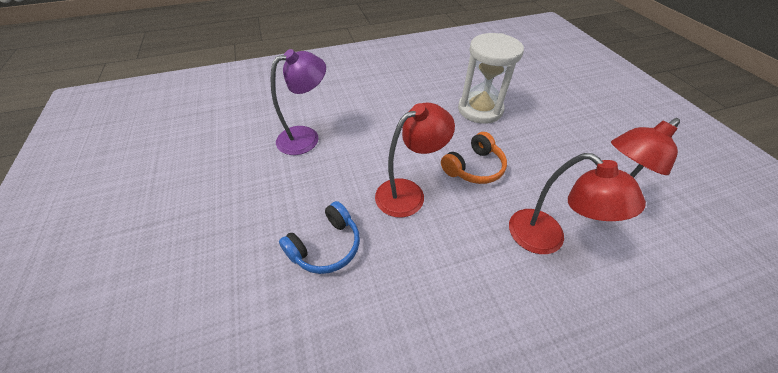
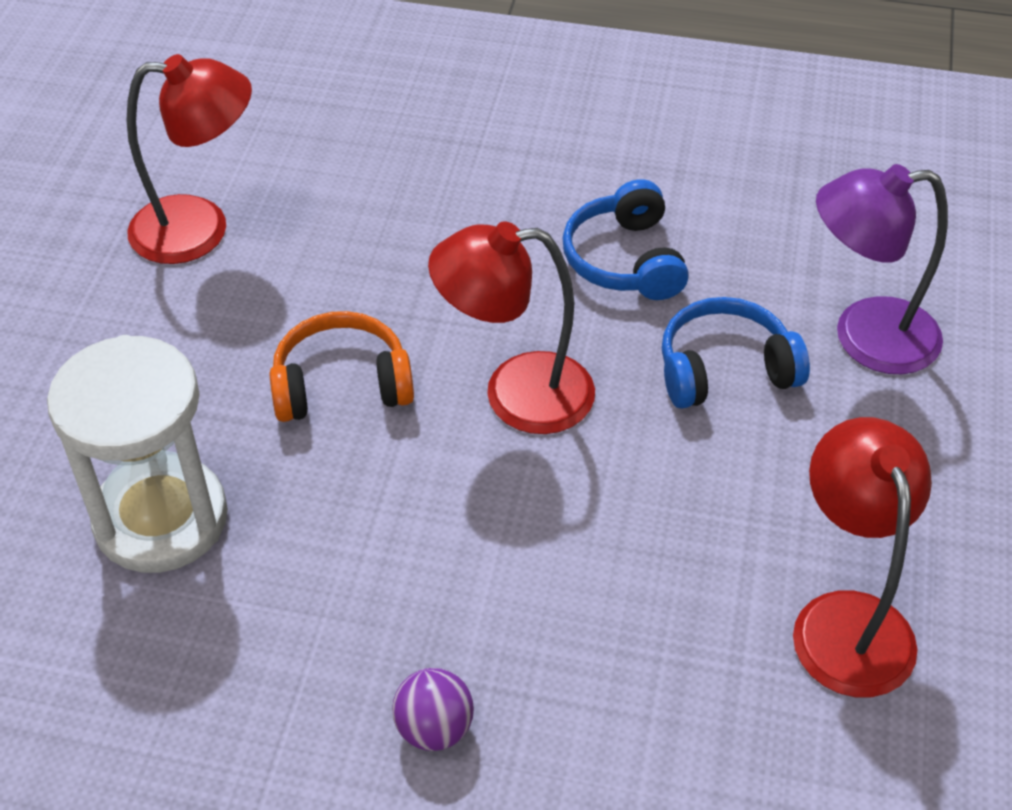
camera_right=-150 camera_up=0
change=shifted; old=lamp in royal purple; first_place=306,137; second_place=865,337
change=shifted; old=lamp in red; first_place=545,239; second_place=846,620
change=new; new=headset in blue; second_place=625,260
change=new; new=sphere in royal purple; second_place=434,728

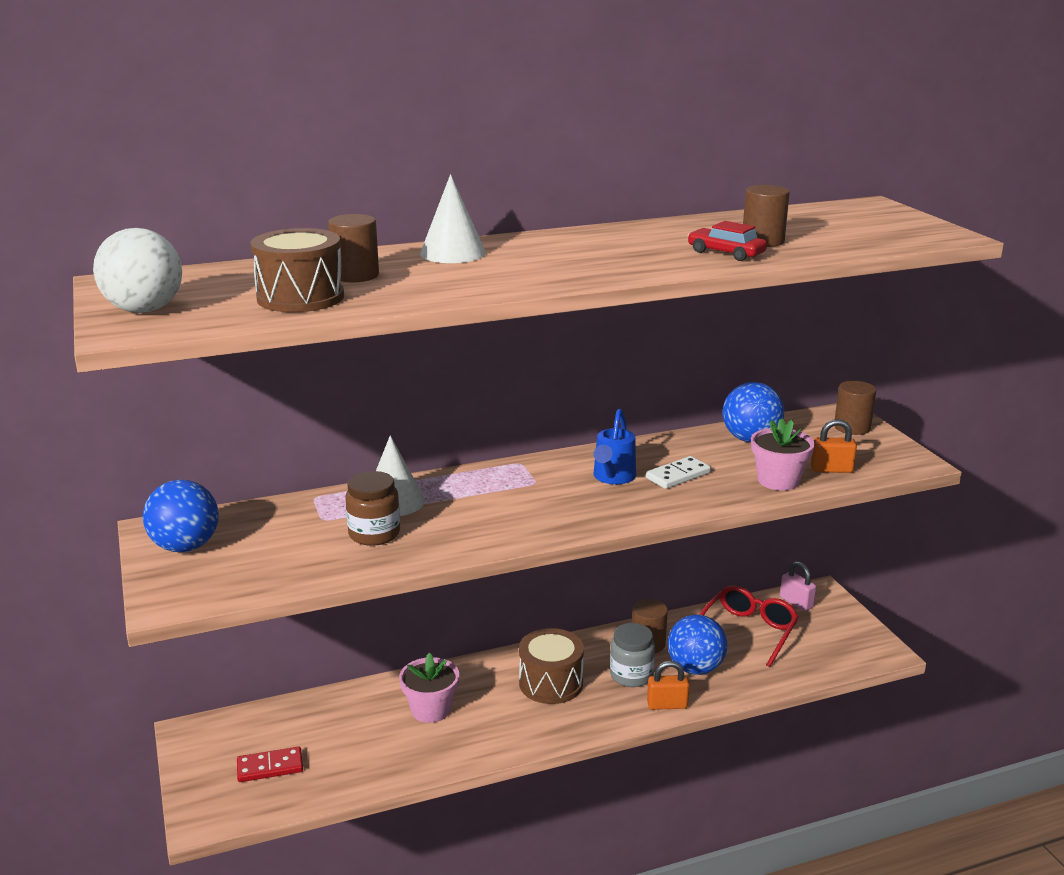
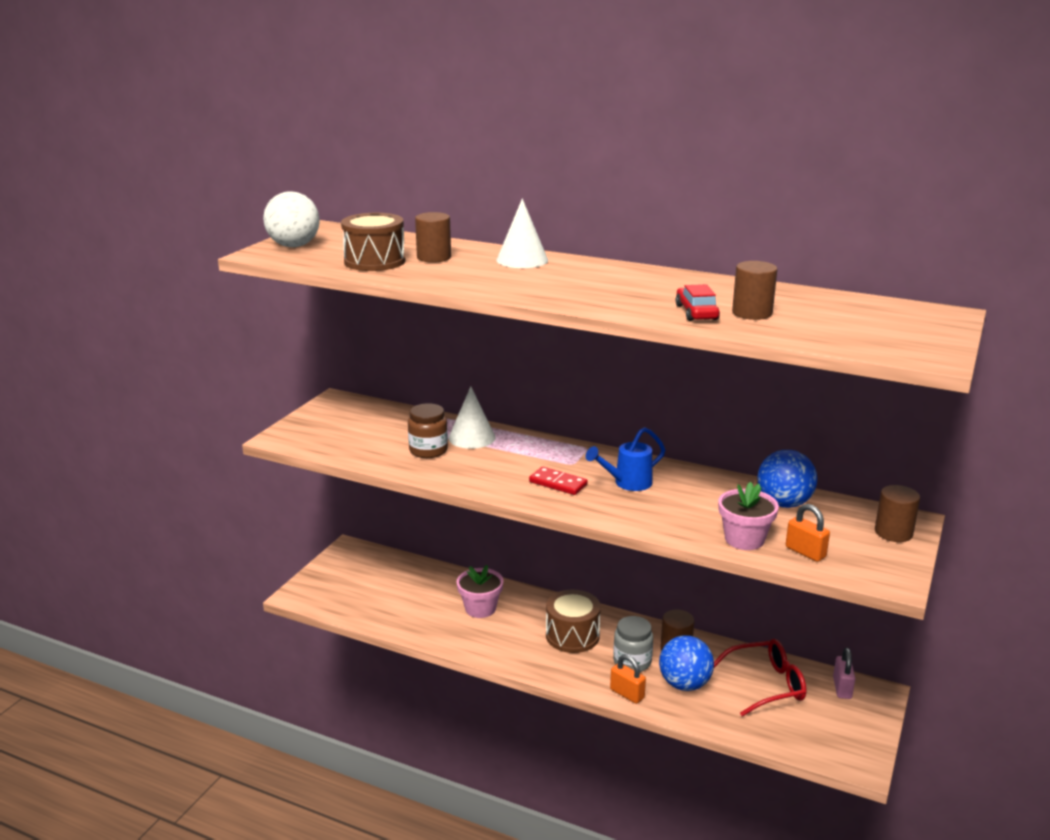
camera_right=45 camera_up=0
change=gone; old=domino tile in pure white; first_place=678,475
change=gone; old=sphere in blue; first_place=185,547
change=shifted; old=domino tile in red; first_place=270,767; second_place=558,483

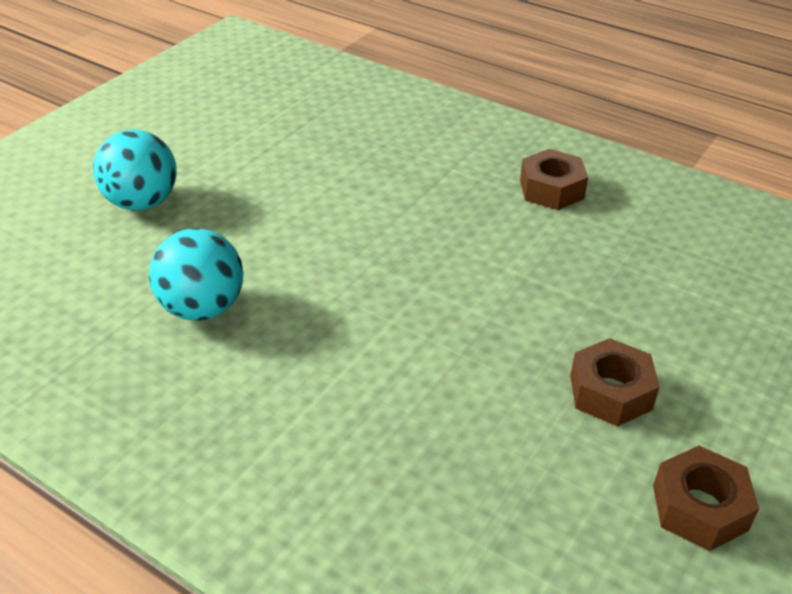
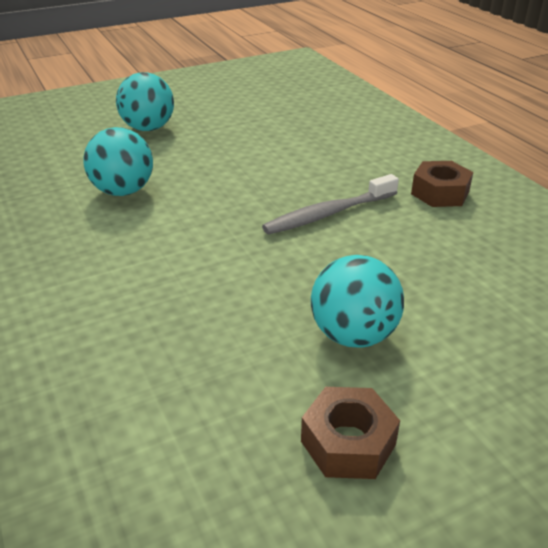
camera_right=30 camera_up=-5
change=swapped; old=hexagon nut in russet; new=sphere in aqua; first_place=610,392; second_place=353,335
change=new; new=toothbrush in gray; second_place=328,214

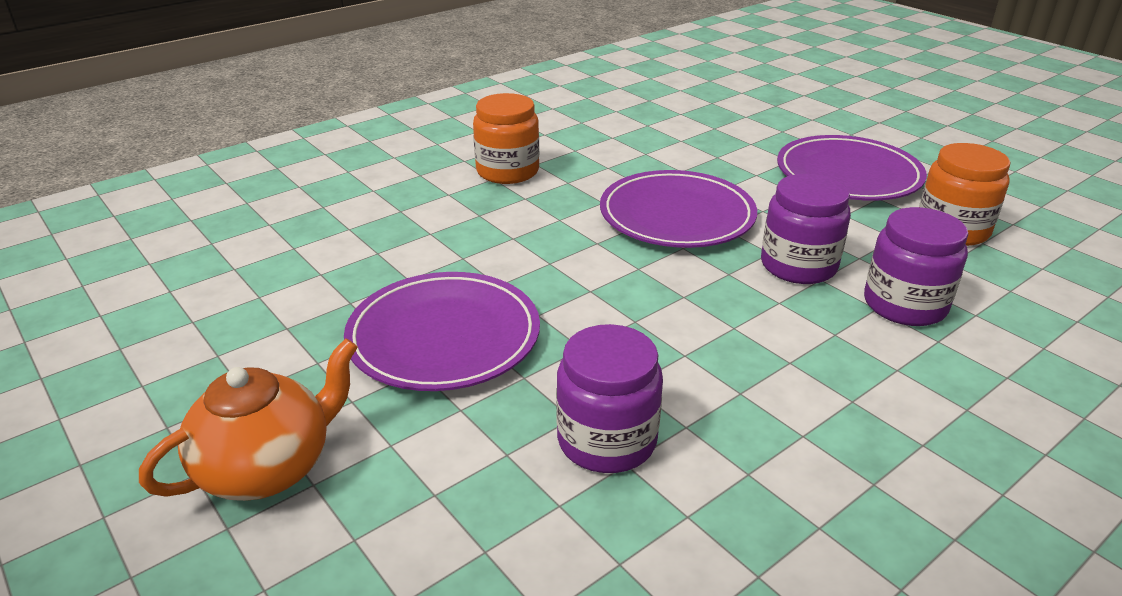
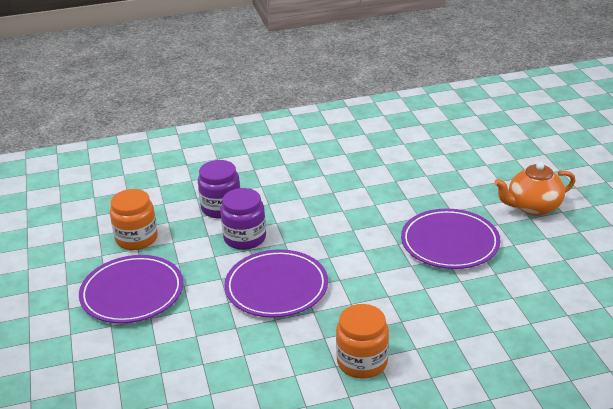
camera_right=-155 camera_up=0
change=gone; old=jar in royal purple; first_place=606,440

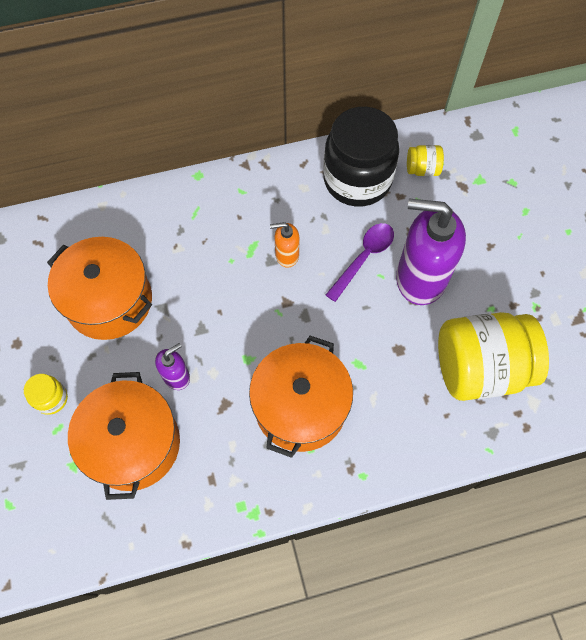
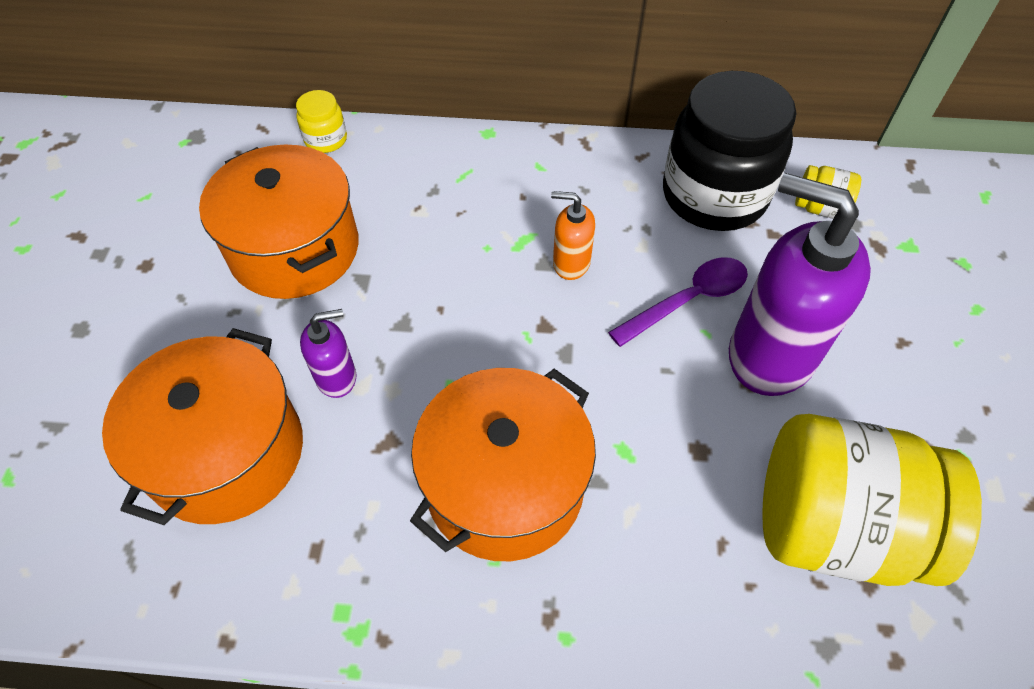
camera_right=20 camera_up=-10
change=shifted; old=jar in bright yellow; first_place=51,399; second_place=326,140

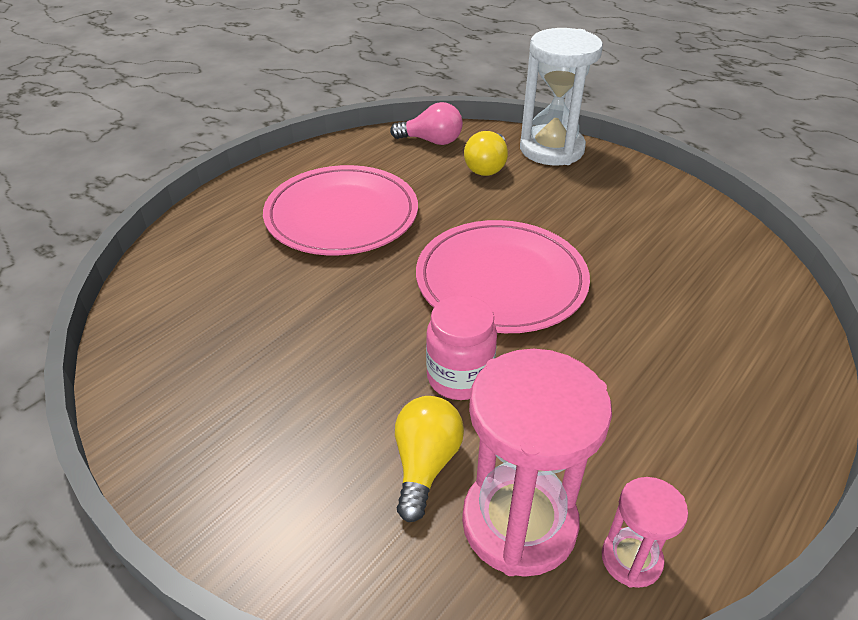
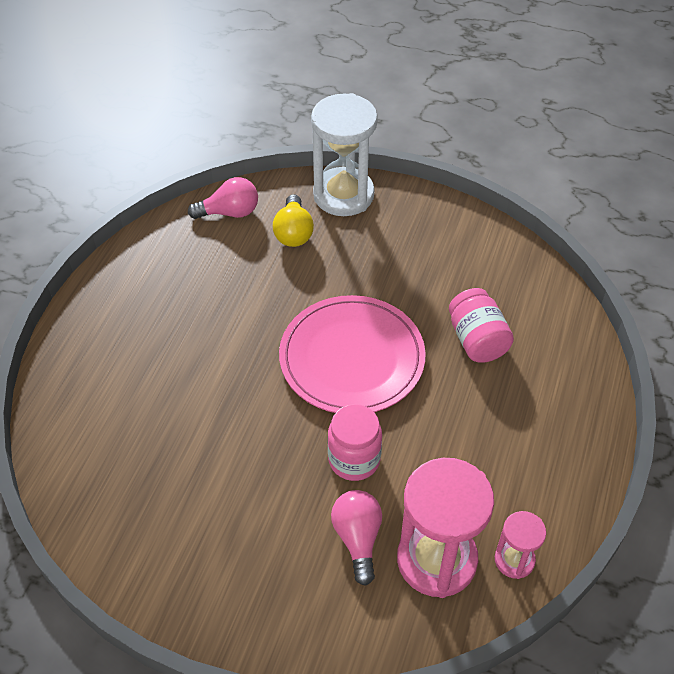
camera_right=-20 camera_up=10
change=gone; old=dinner plate in pink; first_place=342,215
change=repainted; old=light bulb in bright yellow; new=light bulb in pink; first_place=425,464; second_place=357,538
change=new; new=jar in pink; second_place=477,340

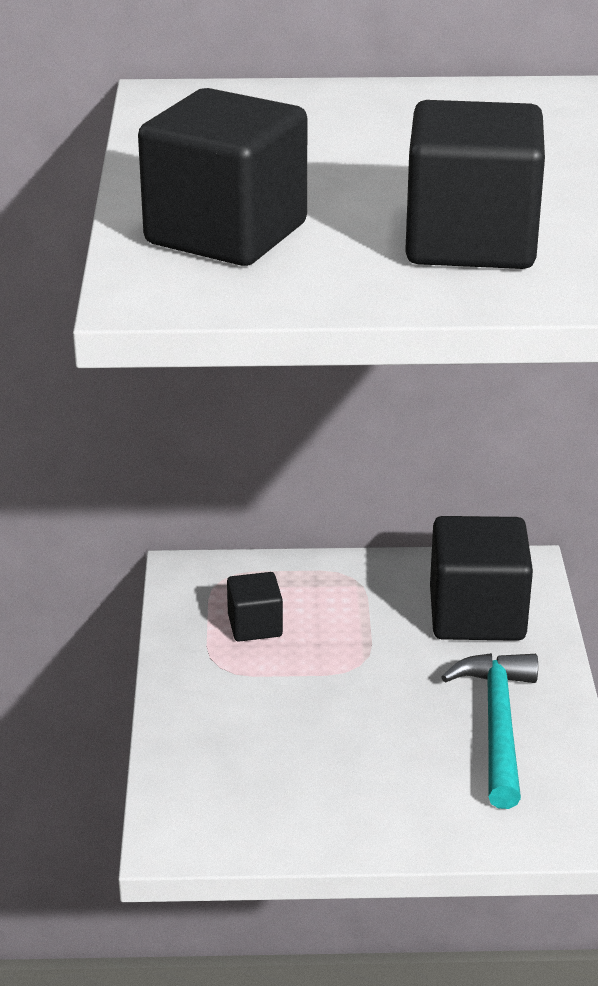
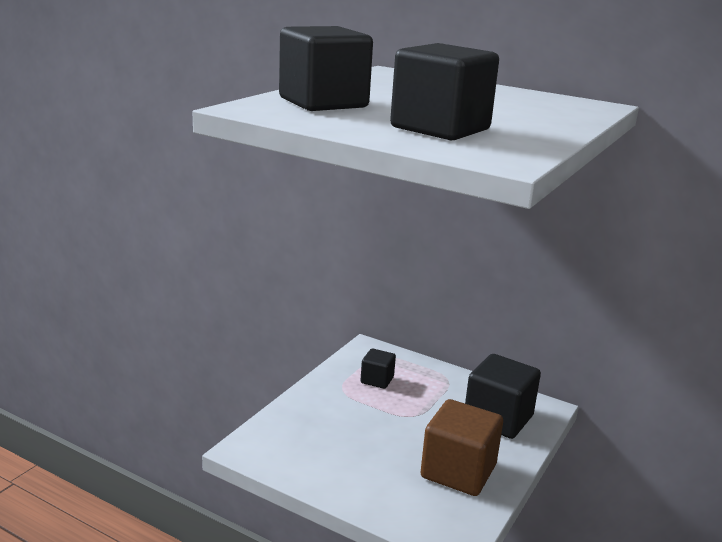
camera_right=30 camera_up=-10
change=swapped; old=carpenter's hammer in aqua; new=cube in russet; first_place=497,725; second_place=458,471

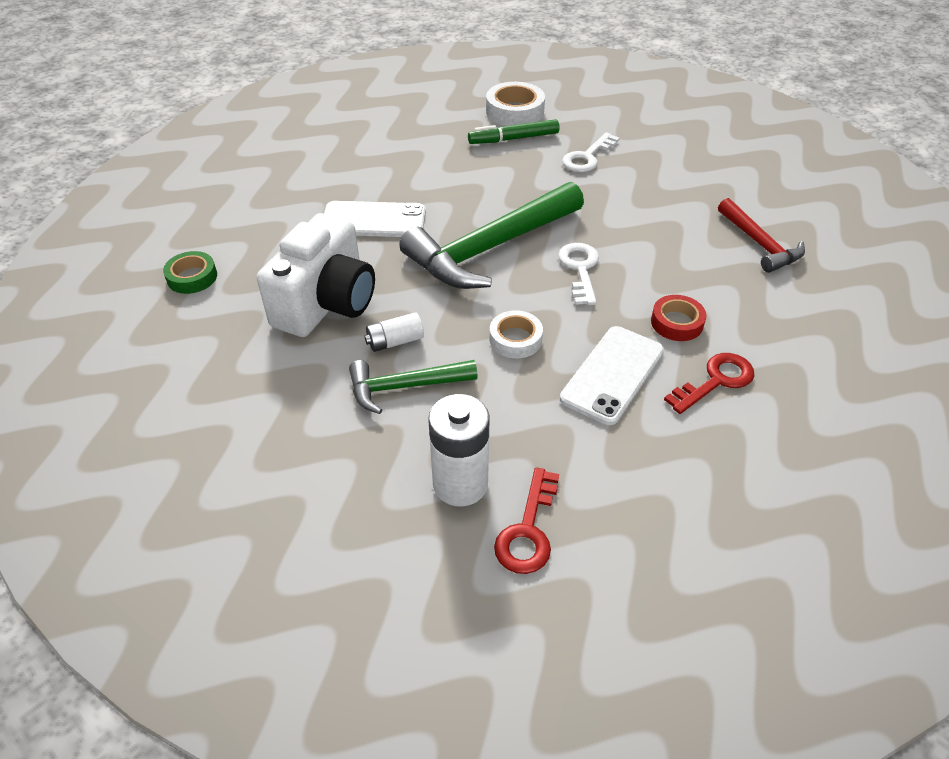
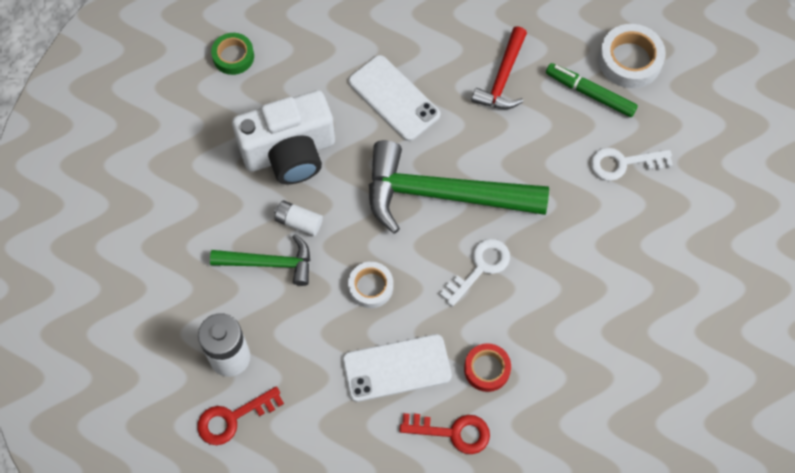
camera_right=45 camera_up=20
change=shifted; old=carpenter's hammer in red; first_place=759,244; second_place=503,78
change=rotated; old=carpenter's hammer in green; first_place=405,387; second_place=269,263; degrees=150

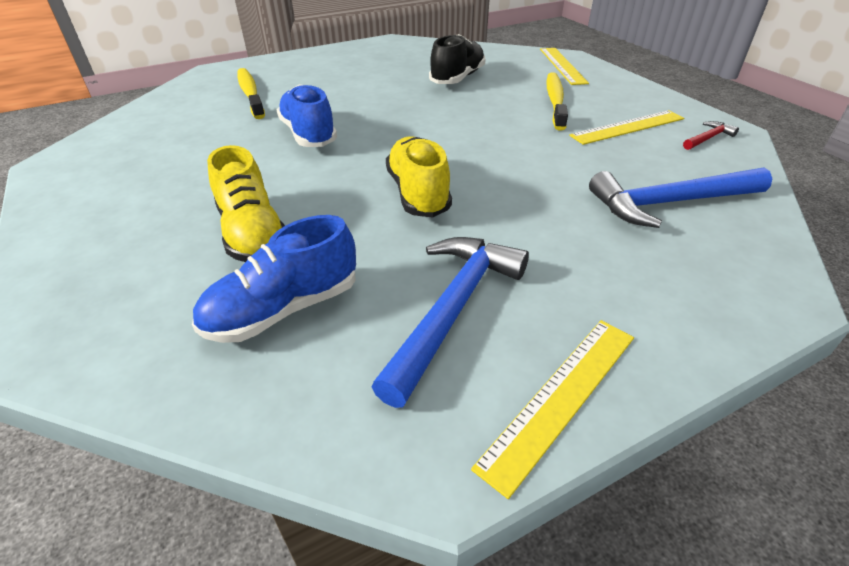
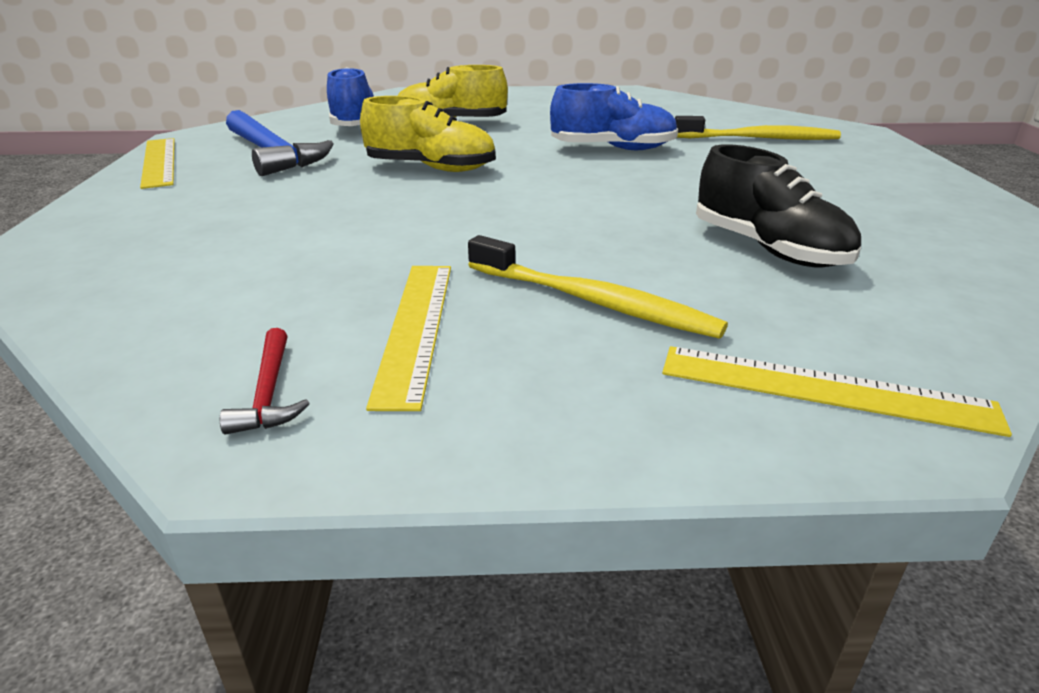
camera_right=115 camera_up=-10
change=gone; old=carpenter's hammer in blue; first_place=670,203

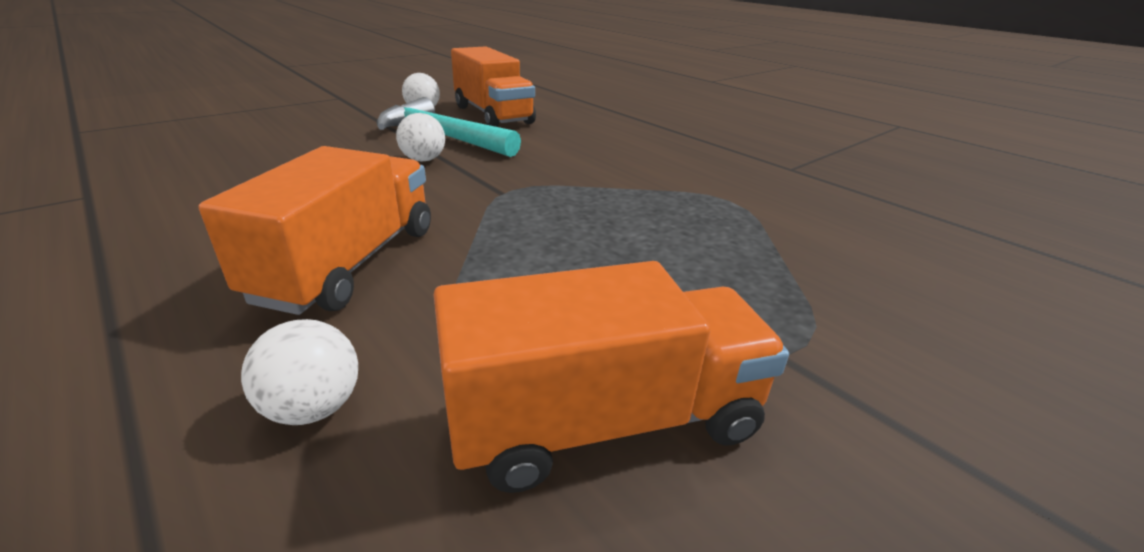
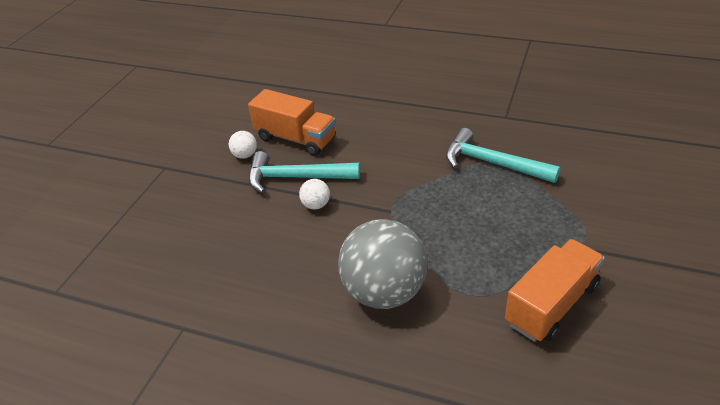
camera_right=-25 camera_up=10
change=swapped; old=toy truck in orange-coloured; new=sphere in gray; first_place=349,263; second_place=384,292
change=gone; old=sphere in pure white; first_place=314,408
change=new; new=carpenter's hammer in aqua; second_place=492,163

